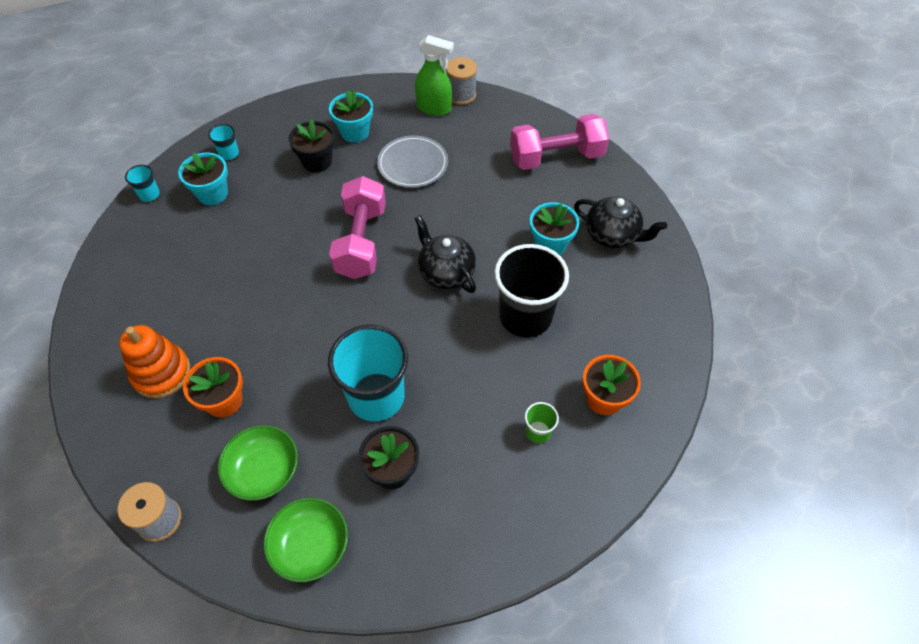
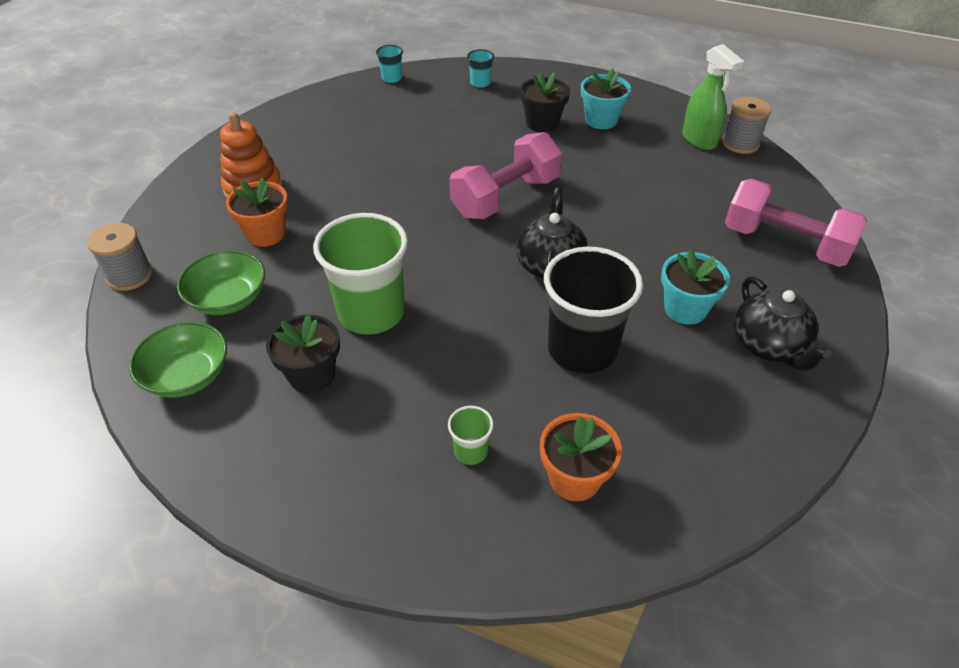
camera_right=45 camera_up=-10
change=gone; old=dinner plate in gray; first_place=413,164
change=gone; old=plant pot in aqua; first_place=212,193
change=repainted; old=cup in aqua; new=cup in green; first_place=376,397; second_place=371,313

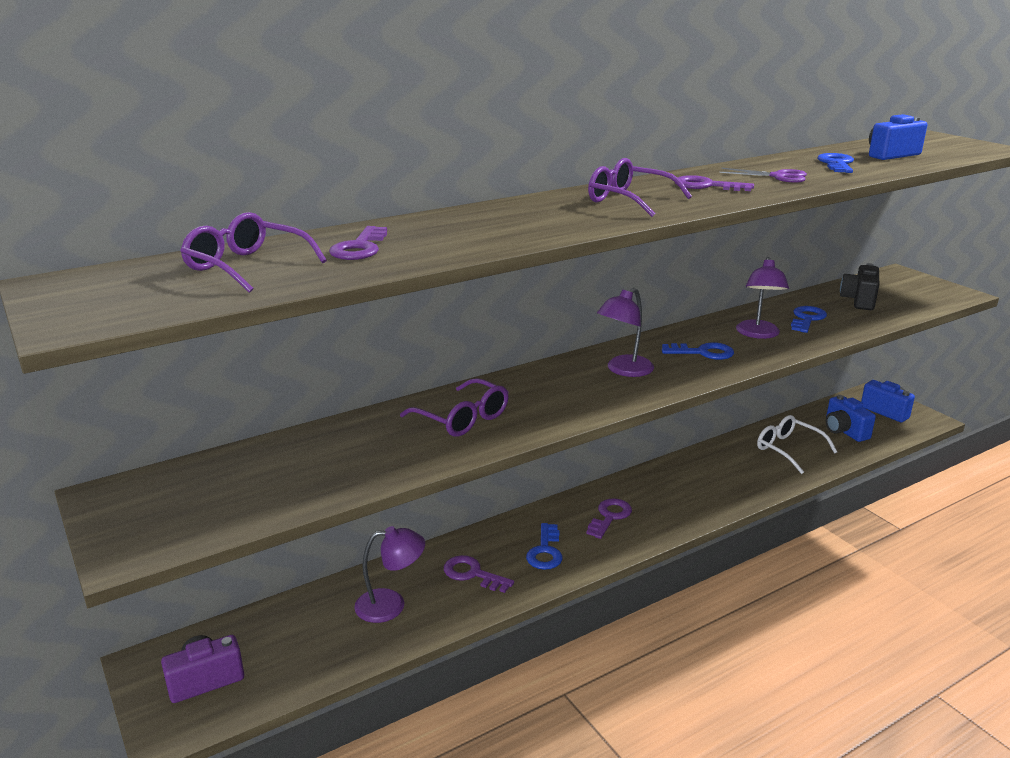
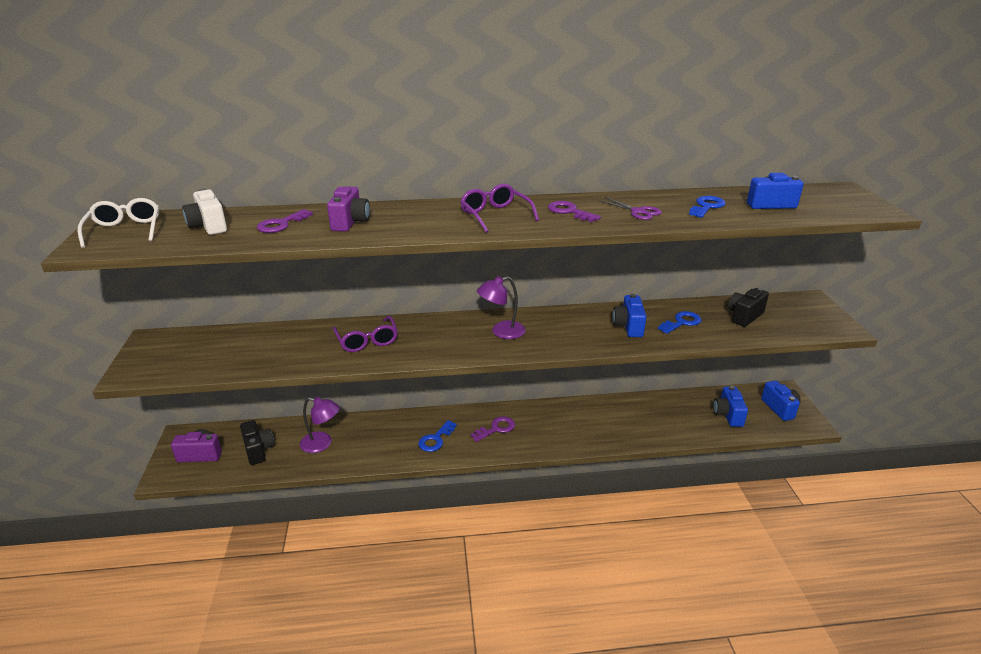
camera_right=25 camera_up=5
change=swapped; old=glasses in royal purple; new=camera in pure white; first_place=247,266; second_place=208,226
change=swapped; old=lamp in royal purple; new=camera in blue; first_place=758,334; second_place=628,326
change=gone; old=latchkey in blue; first_place=703,352
change=shifted; old=glasses in pure white; first_place=789,450; second_place=125,231
change=gone; old=latchkey in royal purple; first_place=472,574
change=new; new=camera in royal purple; second_place=350,222
change=new; new=camera in ebony; second_place=258,450

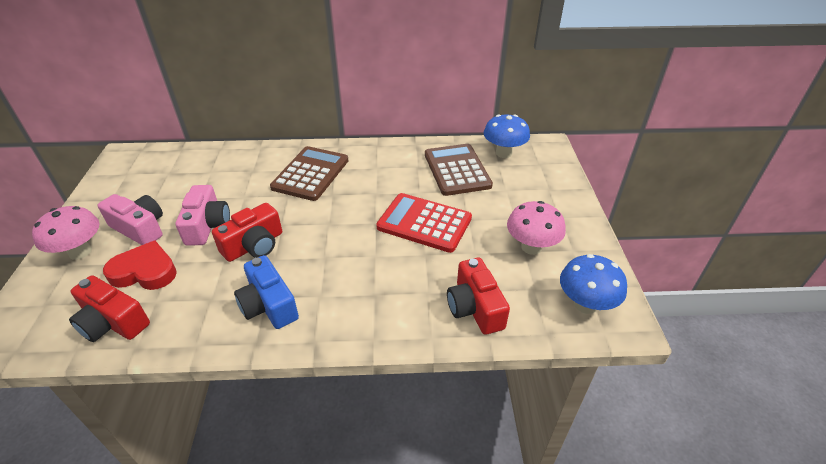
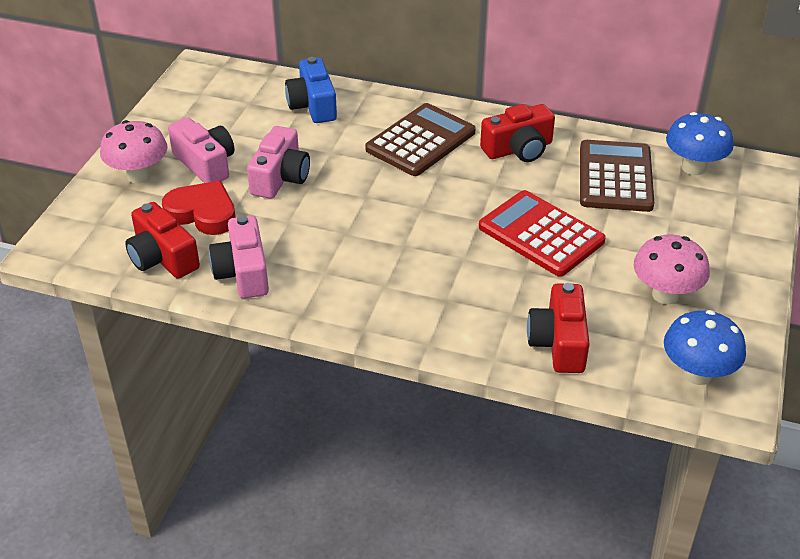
camera_right=20 camera_up=0
change=shifted; old=camera in red; first_place=254,245; second_place=518,149
change=shifted; old=camera in blue; first_place=268,305; second_place=313,105
change=new; new=camera in pink; second_place=243,272

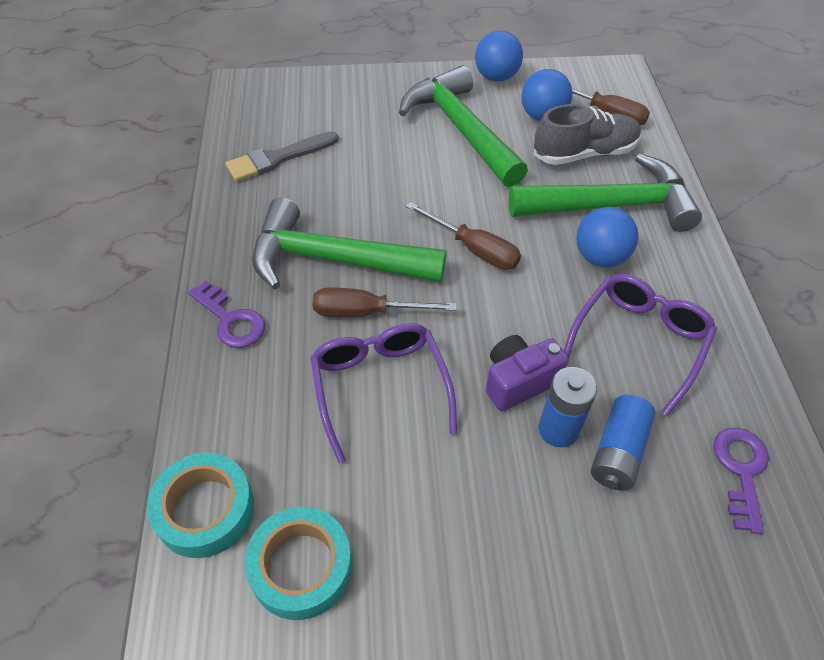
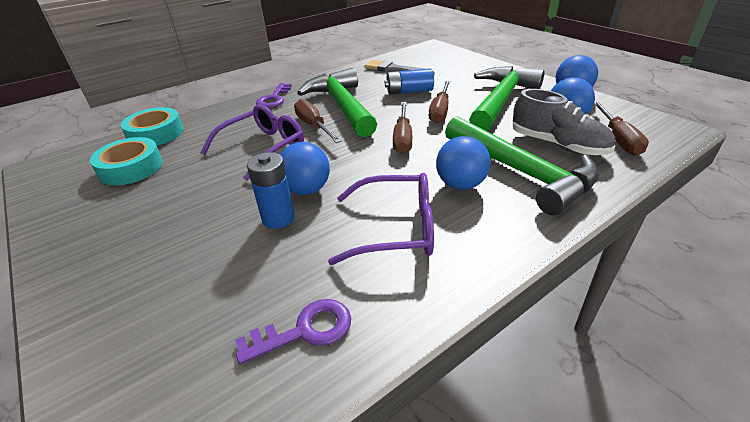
camera_right=60 camera_up=-15
change=swapped; old=camera in royal purple; new=sphere in blue; first_place=519,382; second_place=307,190
change=shifted; old=AA battery in blue; first_place=618,452; second_place=409,91
change=new; new=hand screwdriver in russet; second_place=440,111

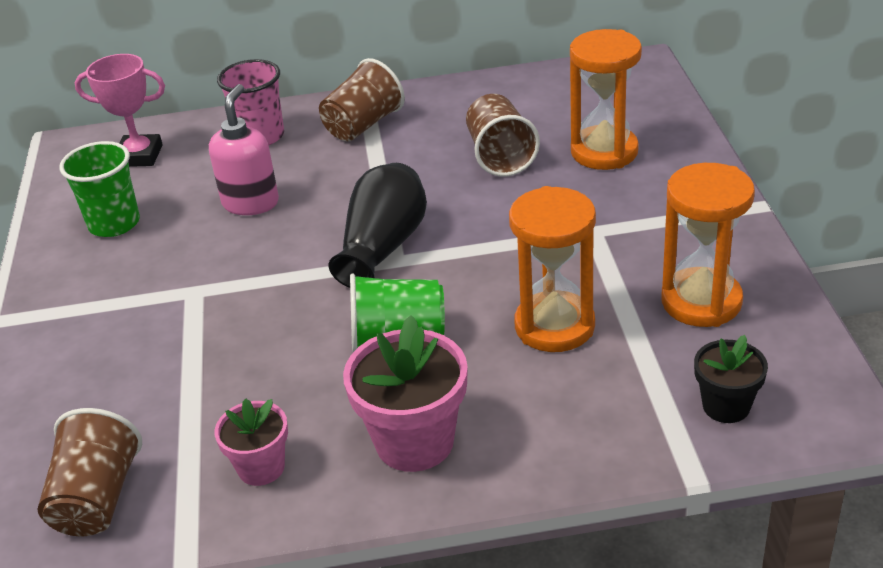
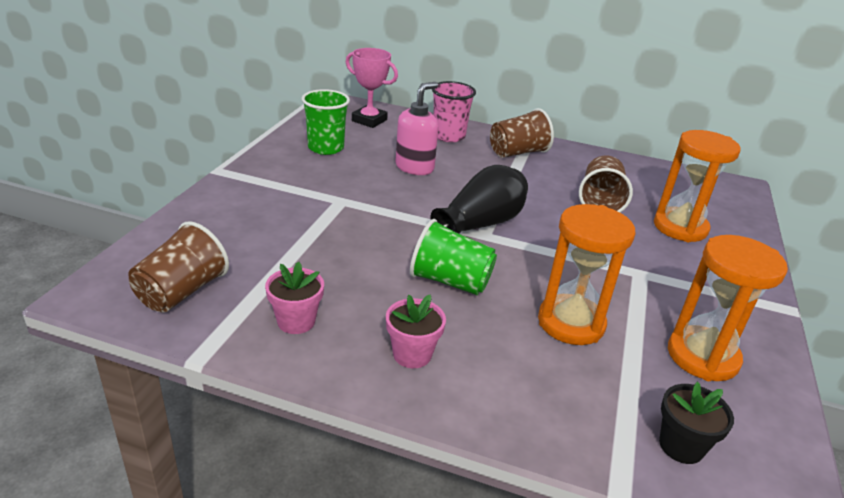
camera_right=20 camera_up=-5
change=scaled; old=plant pot in pink; first_place=414,442; second_place=412,354; factor=0.59

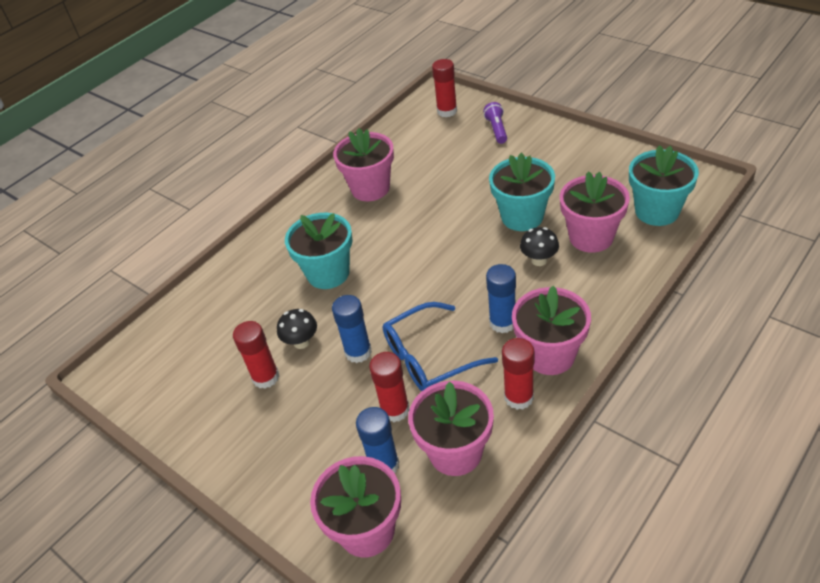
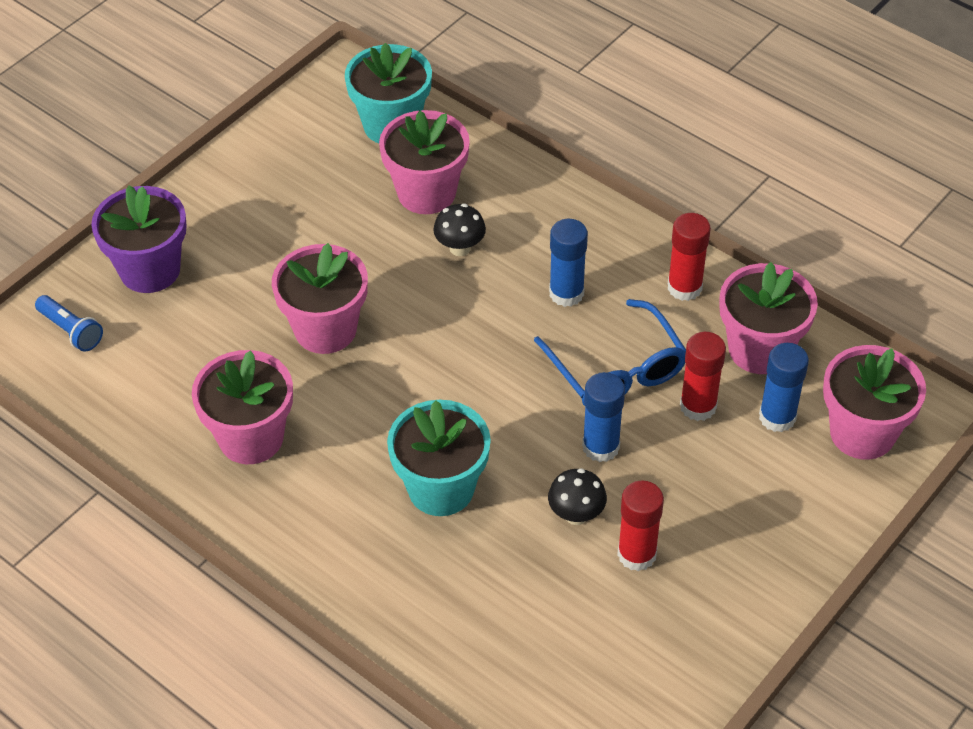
camera_right=-95 camera_up=5
change=swapped; old=stick of glue in red; new=pocket torch in blue; first_place=447,111; second_place=71,331
change=swapped; old=pocket torch in royal purple; new=plant pot in royal purple; first_place=496,129; second_place=150,270
change=gone; old=plant pot in aqua; first_place=522,217
change=shifted; old=plant pot in pink; first_place=550,355; second_place=325,329

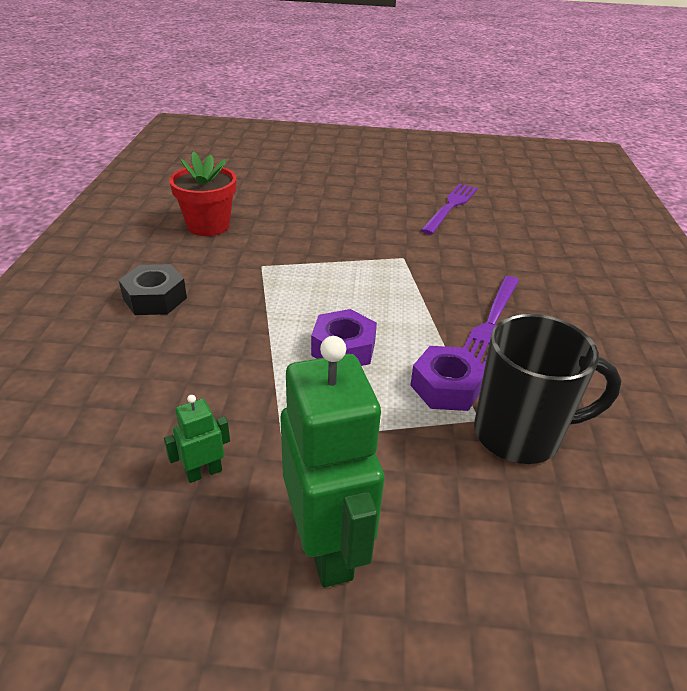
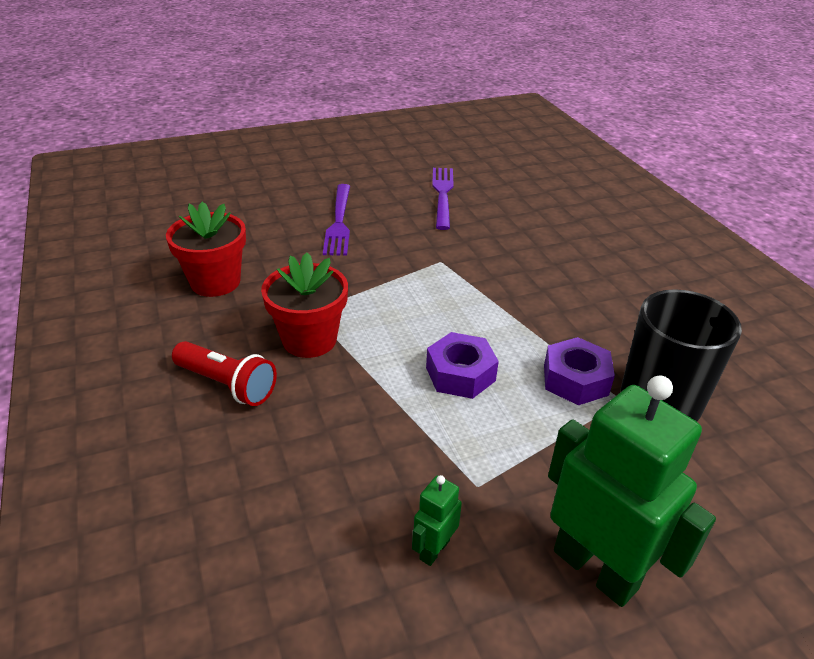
camera_right=-25 camera_up=0
change=swapped; old=hexagon nut in ebony; new=pocket torch in red; first_place=155,298; second_place=227,384
change=shifted; old=fork in royal purple; first_place=491,322; second_place=339,222
change=new; new=plant pot in red; second_place=309,340

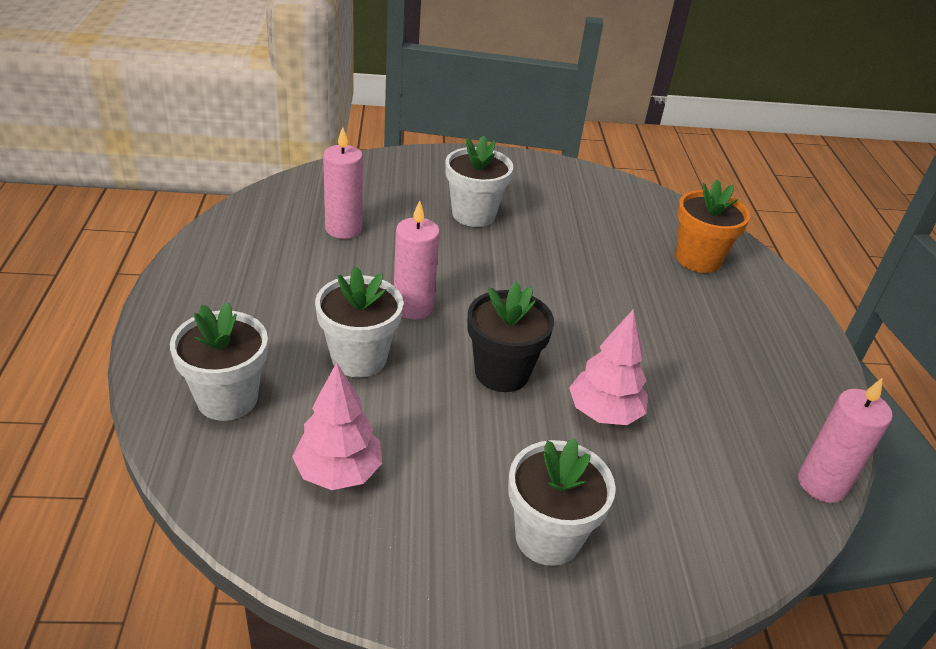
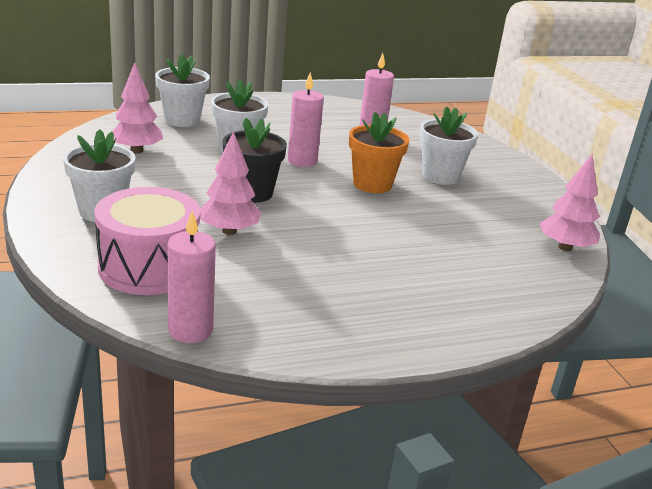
camera_right=75 camera_up=-10
change=shifted; old=plant pot in orange-coloured; first_place=698,259; second_place=372,184
change=new; new=tree in pink; second_place=565,247
change=new; new=toy drum in pink; second_place=149,267

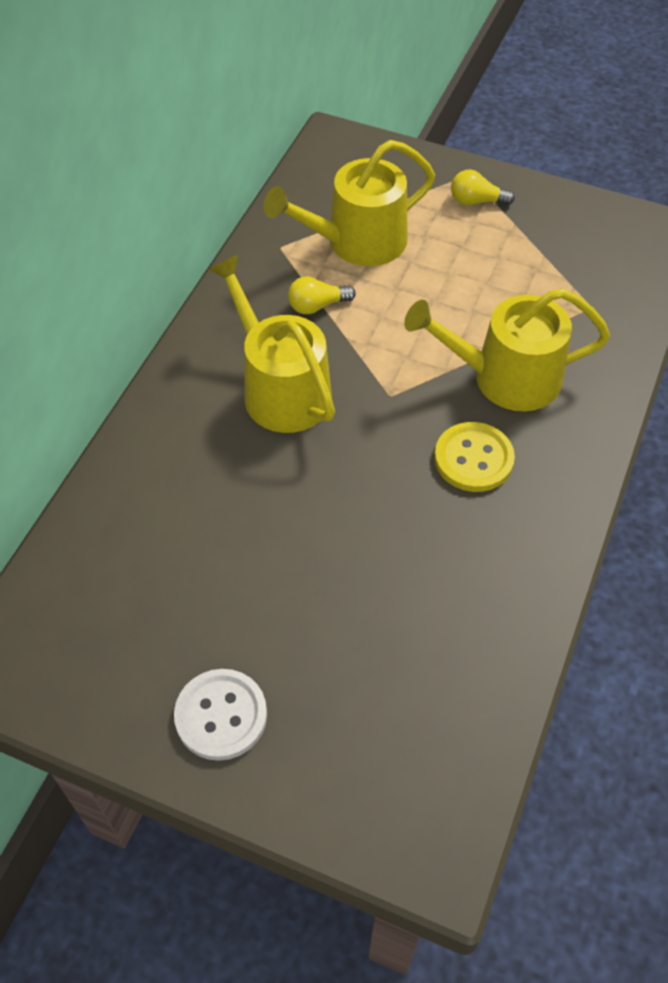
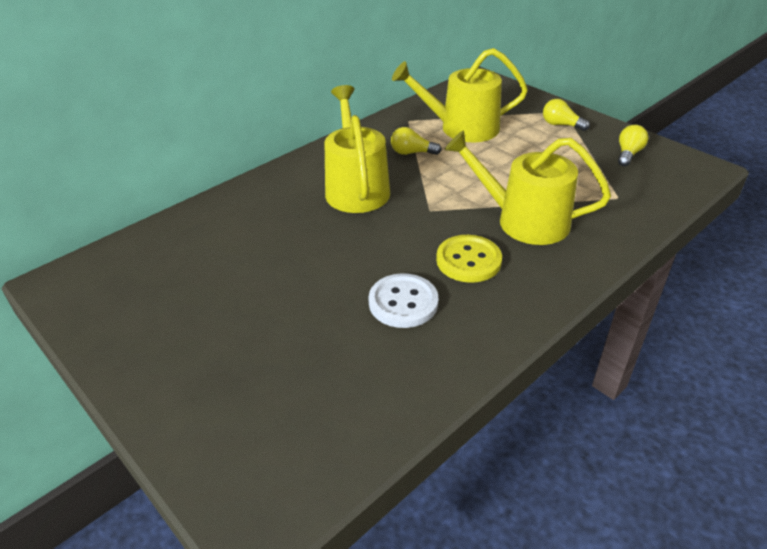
camera_right=25 camera_up=-15
change=shifted; old=button in pure white; first_place=221,715; second_place=403,302
change=new; new=light bulb in bright yellow; second_place=628,154

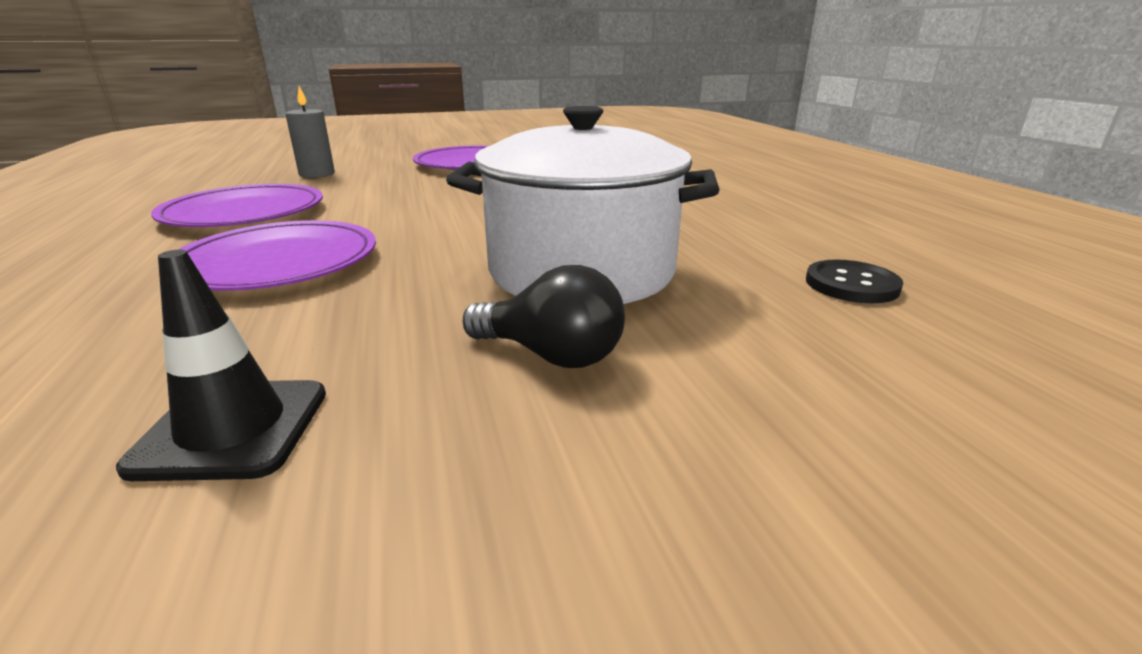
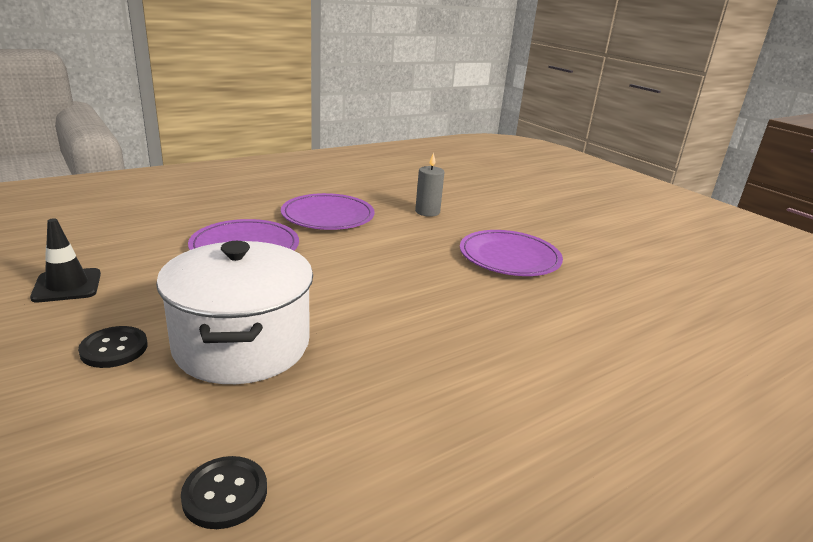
camera_right=70 camera_up=0
change=swapped; old=light bulb in ebony; new=button in ebony; first_place=551,355; second_place=114,349

